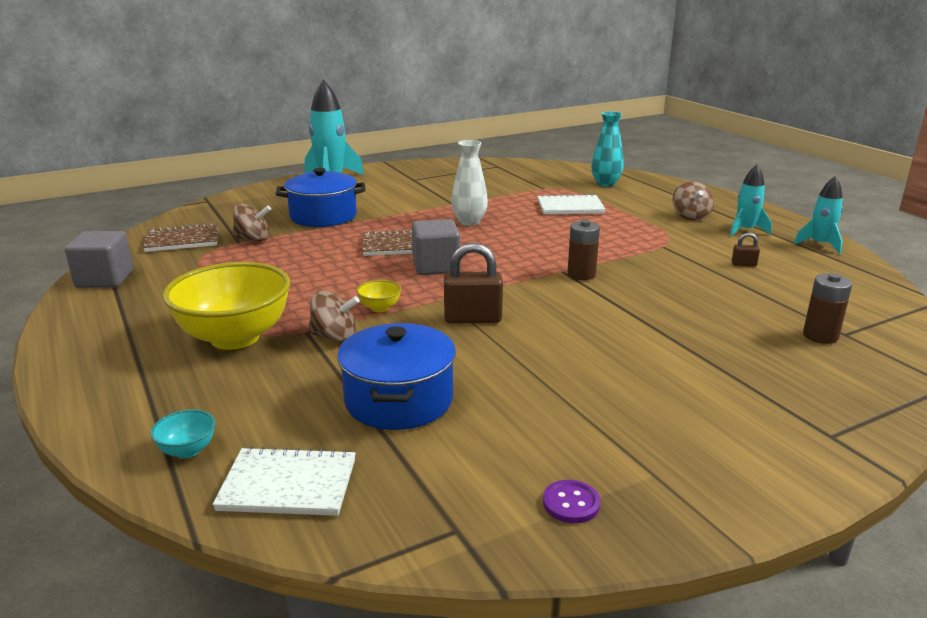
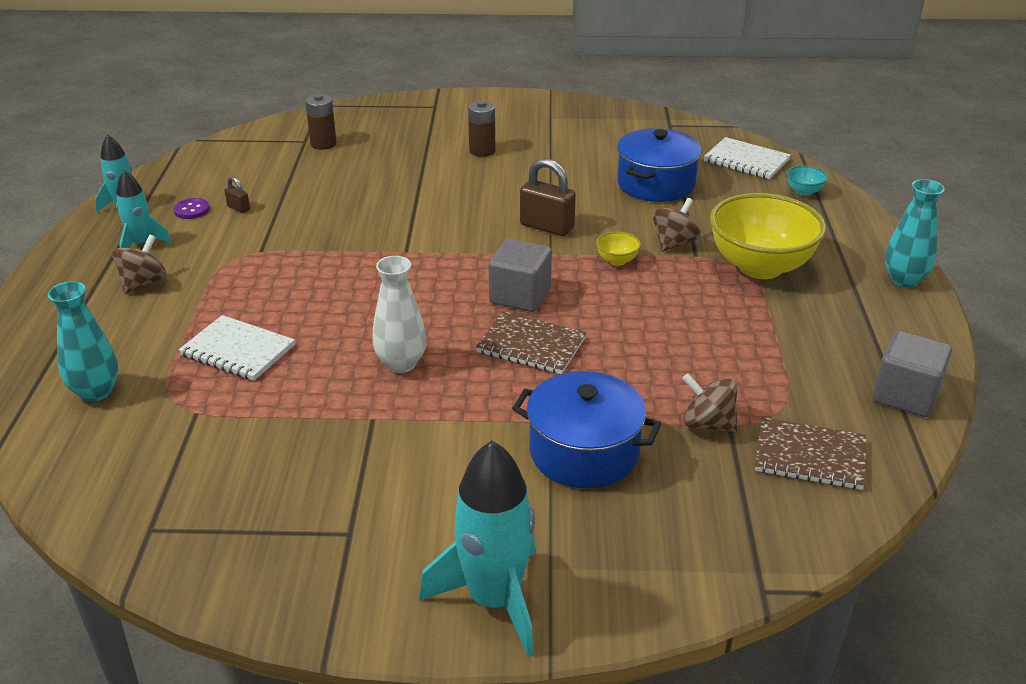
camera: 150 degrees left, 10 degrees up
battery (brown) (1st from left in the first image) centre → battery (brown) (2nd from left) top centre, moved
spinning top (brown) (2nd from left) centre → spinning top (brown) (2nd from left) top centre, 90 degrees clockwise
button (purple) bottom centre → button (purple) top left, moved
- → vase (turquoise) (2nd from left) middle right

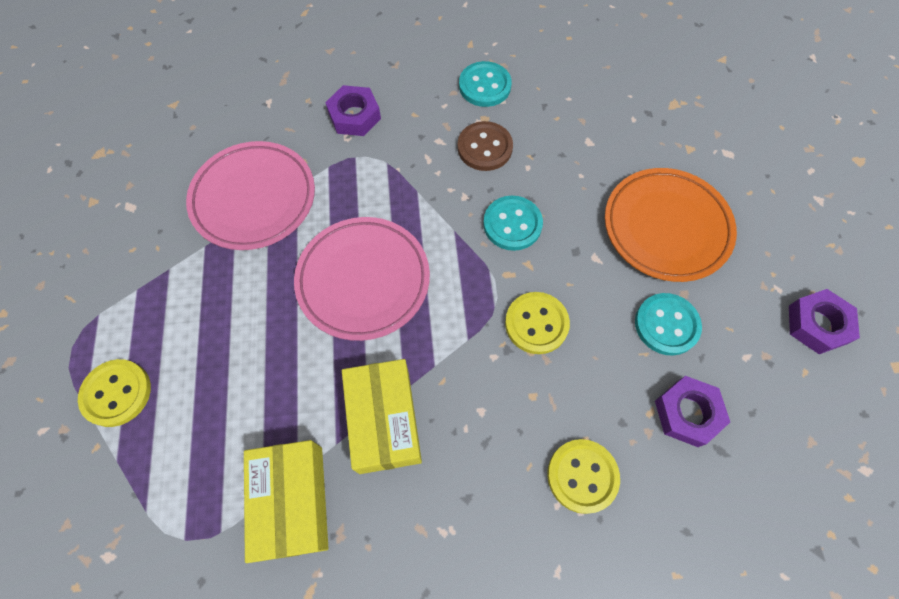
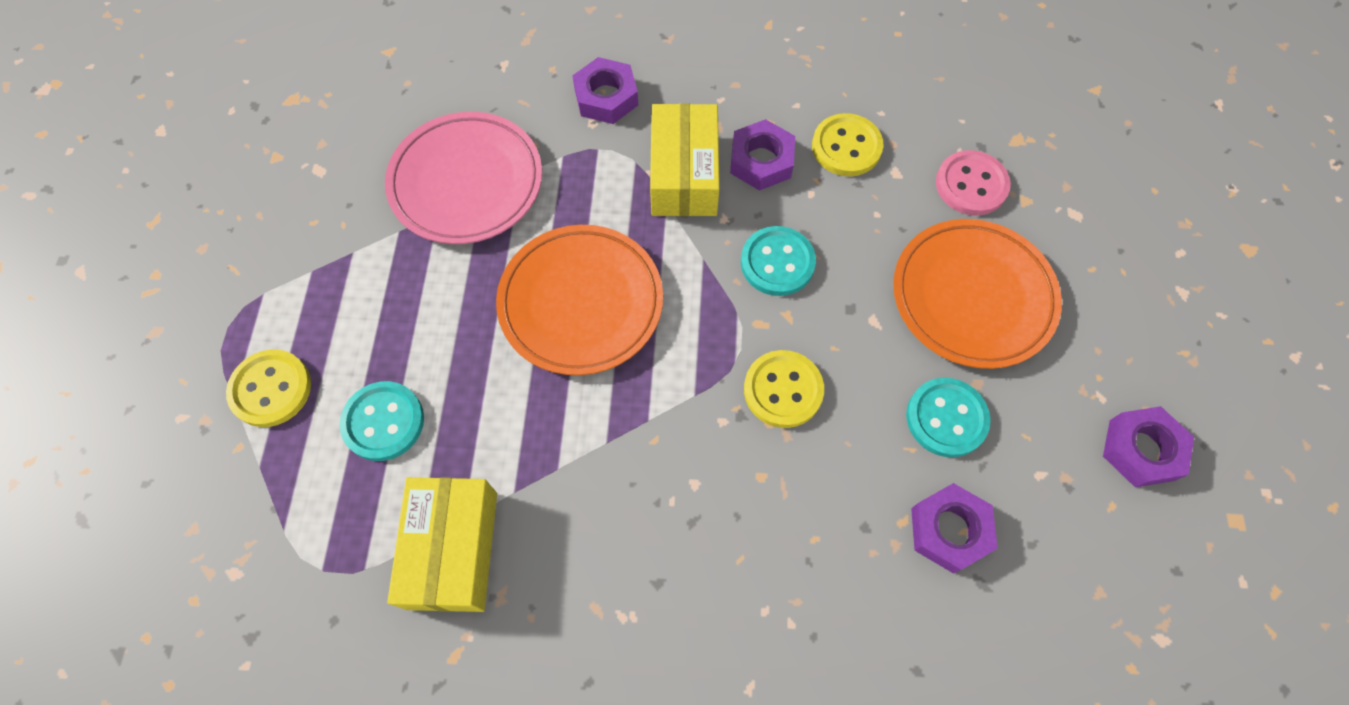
camera: 10 degrees right, 0 degrees up
button (turquoise) (1st from left) top centre → button (turquoise) (1st from left) middle left, moved
button (brown) top centre → nut (purple) (2nd from left) top centre
plate (pink) (2nd from left) centre → plate (orange) (1st from left) centre
box (yellow) (2nd from left) bottom centre → box (yellow) (2nd from left) top centre, moved
button (yellow) (3rd from left) bottom centre → button (yellow) (3rd from left) top centre, moved
- → button (pink) top right

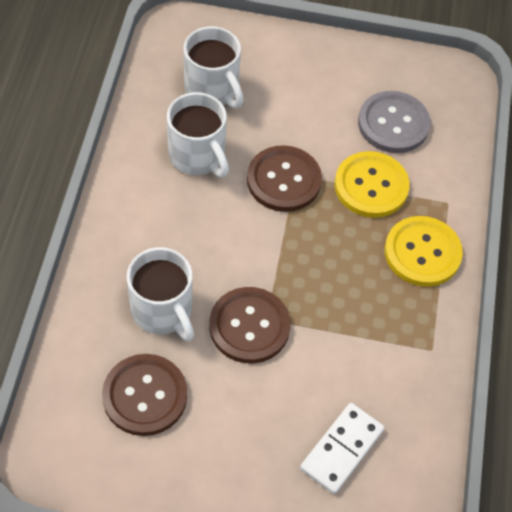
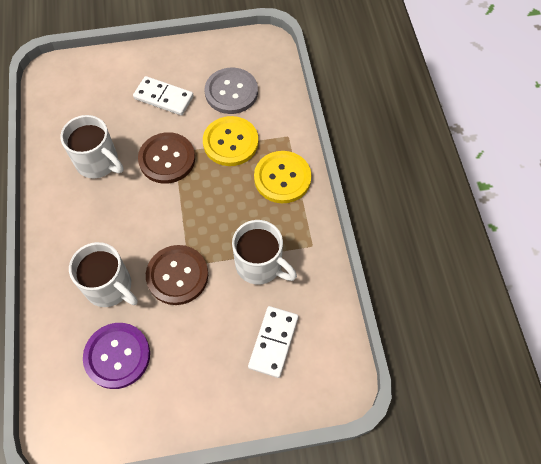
camera: 15 degrees left, 5 degrees up
mug (white) (3rd from left) top centre → mug (white) (3rd from left) centre, moved
button (brown) (1st from left) bottom left → button (purple) bottom left
- → domino (white) (1st from left) top left

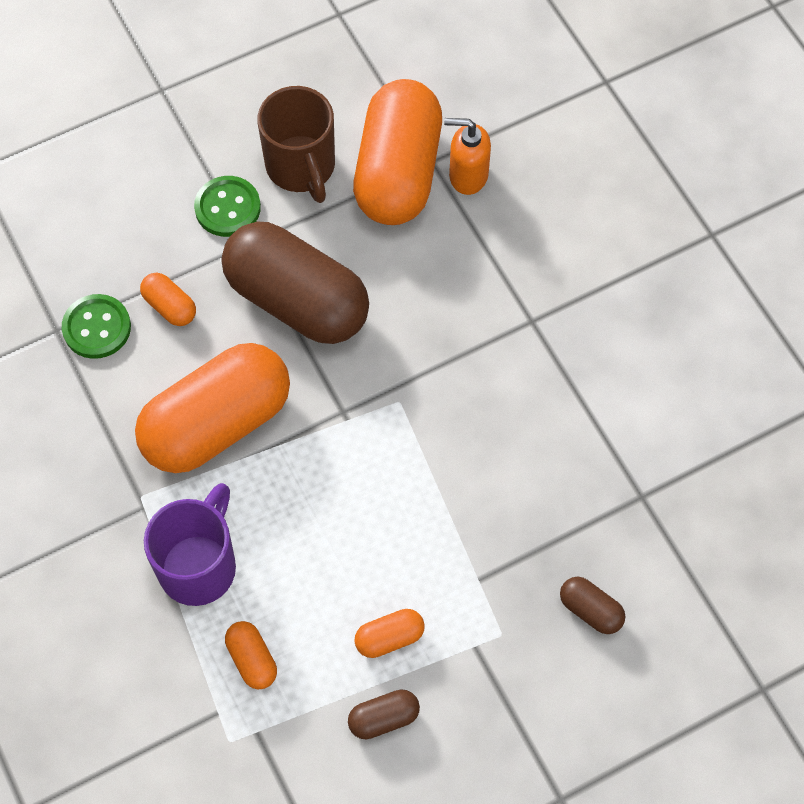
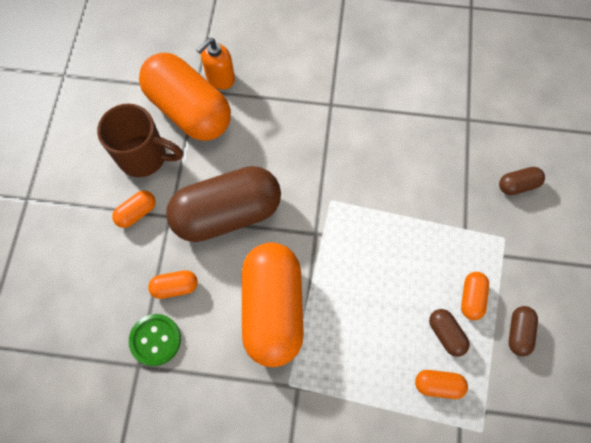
camera: 55 degrees left, 5 degrees up
button (green) (2nd from left) top left → capsule (orange) (1st from left) middle left
mug (purple) bottom left → -
- → capsule (brown) (2nd from left) bottom right

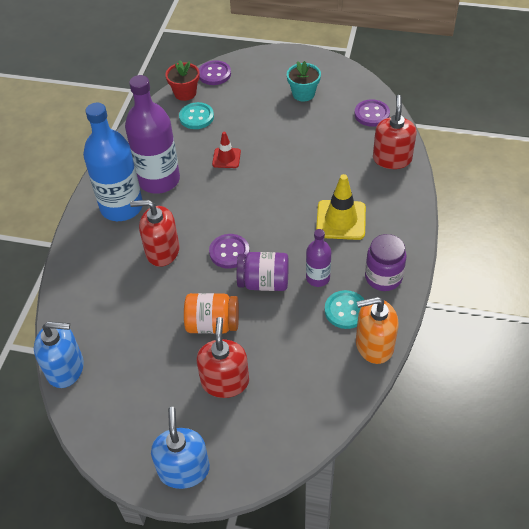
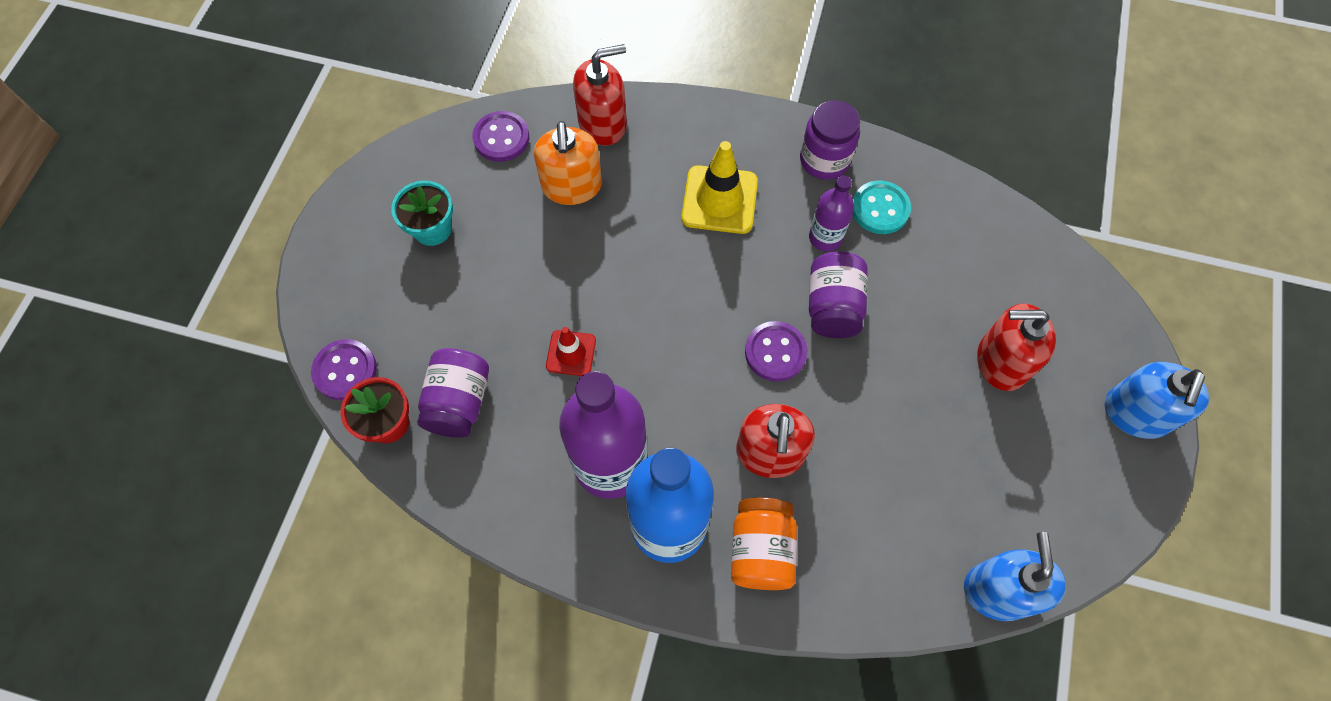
camera: 90 degrees left, 15 degrees up
soap dispenser (red) (3rd from left in the first image) top right → soap dispenser (red) (1st from left) top centre, 150 degrees clockwise
button (turquoise) (1st from left) top centre → jar (purple) (1st from left) centre
jar (orange) centre → jar (orange) bottom centre, moved
soap dispenser (orange) middle right → soap dispenser (orange) top centre, moved
soap dispenser (blue) (2nd from left) bottom centre → soap dispenser (blue) (2nd from left) middle right, 60 degrees counterclockwise

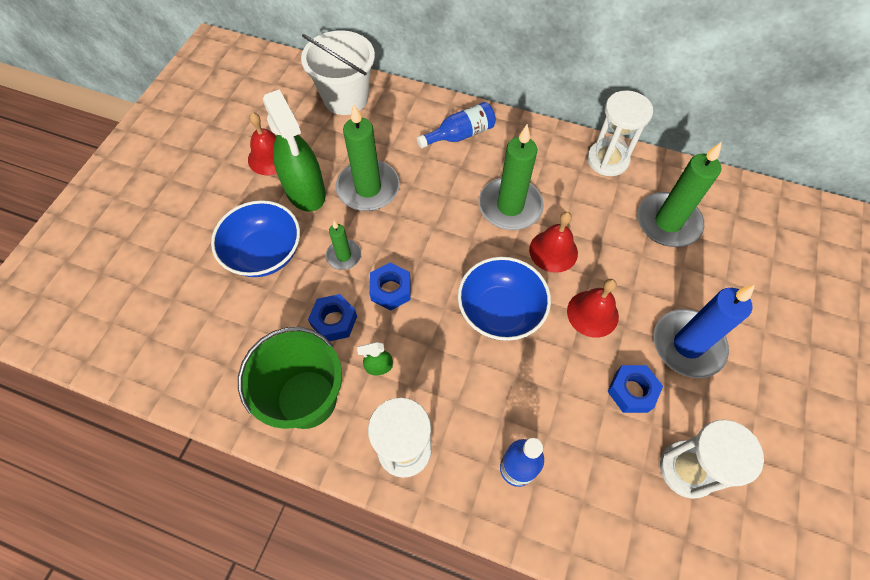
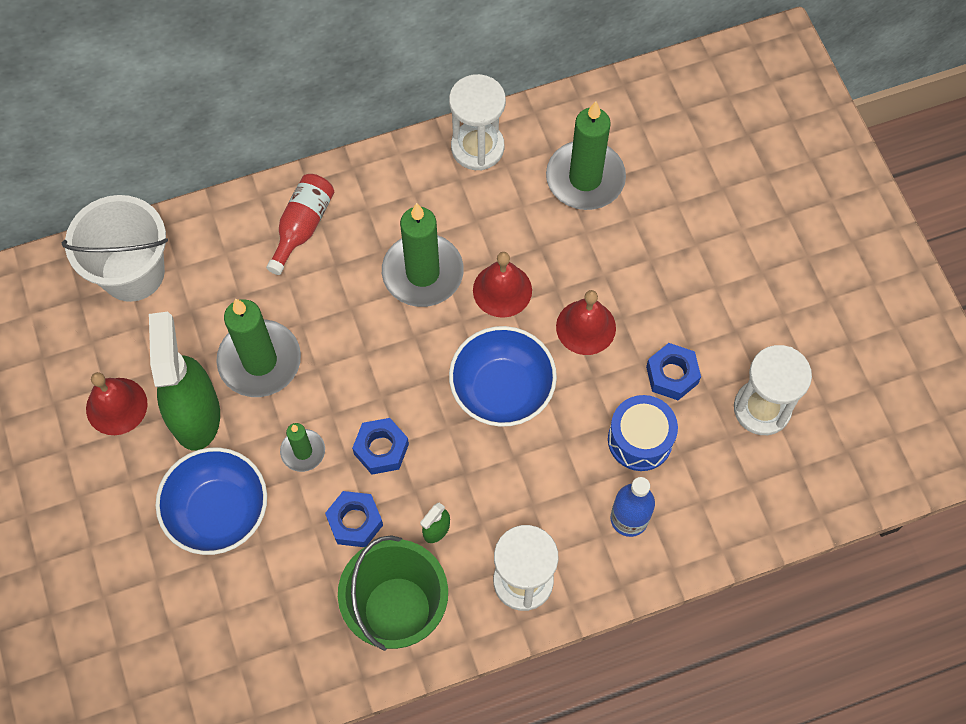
camera: 40 degrees left, 5 degrees up
spray bottle (green) (1st from left) top centre → spray bottle (green) (1st from left) middle left, 120 degrees counterclockwise
bottle (blue) (1st from left) top centre → bottle (red) top left
candle (blue) middle right → -
- → drum (blue) centre

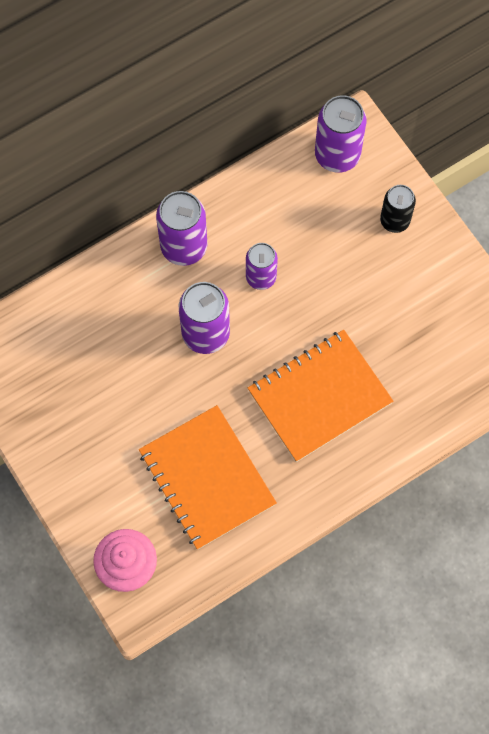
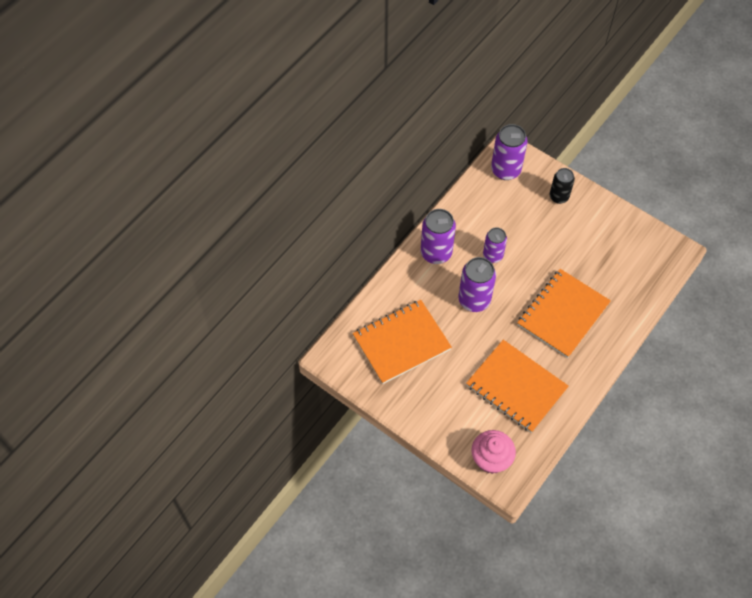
camera: 20 degrees left, 10 degrees down
- → notebook (orange) (1st from left) centre

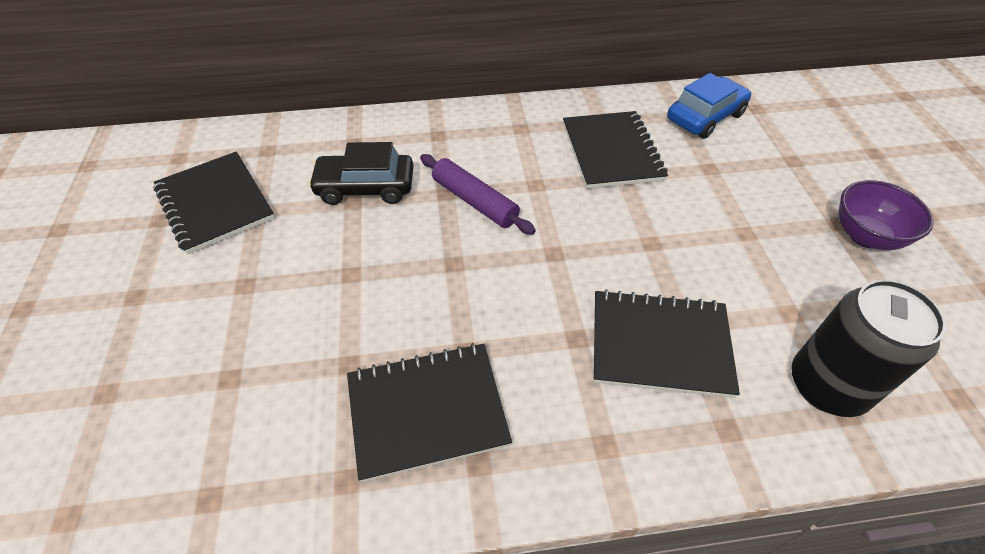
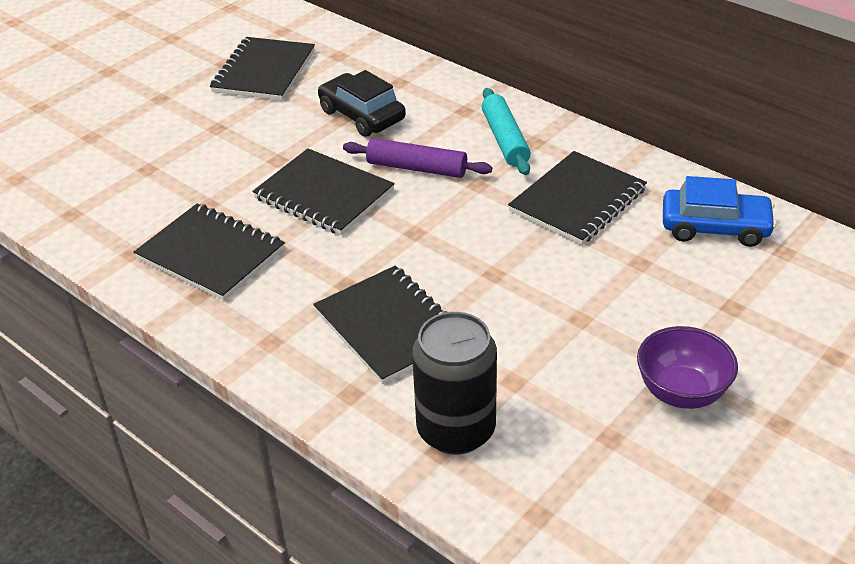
camera: 50 degrees right, 10 degrees down
rolling pin (purple) centre → rolling pin (purple) top centre, 75 degrees counterclockwise
- → rolling pin (turquoise) top centre
- → notebook (black) (3rd from left) centre

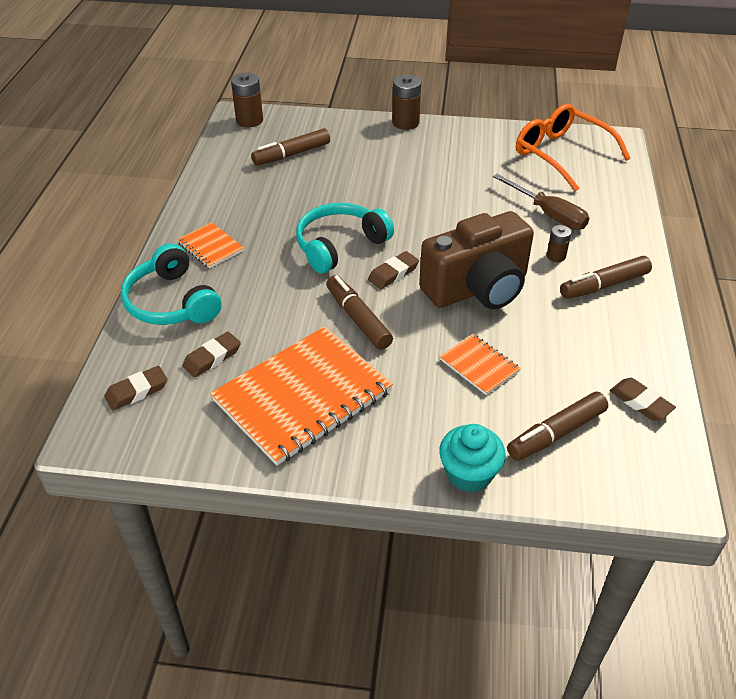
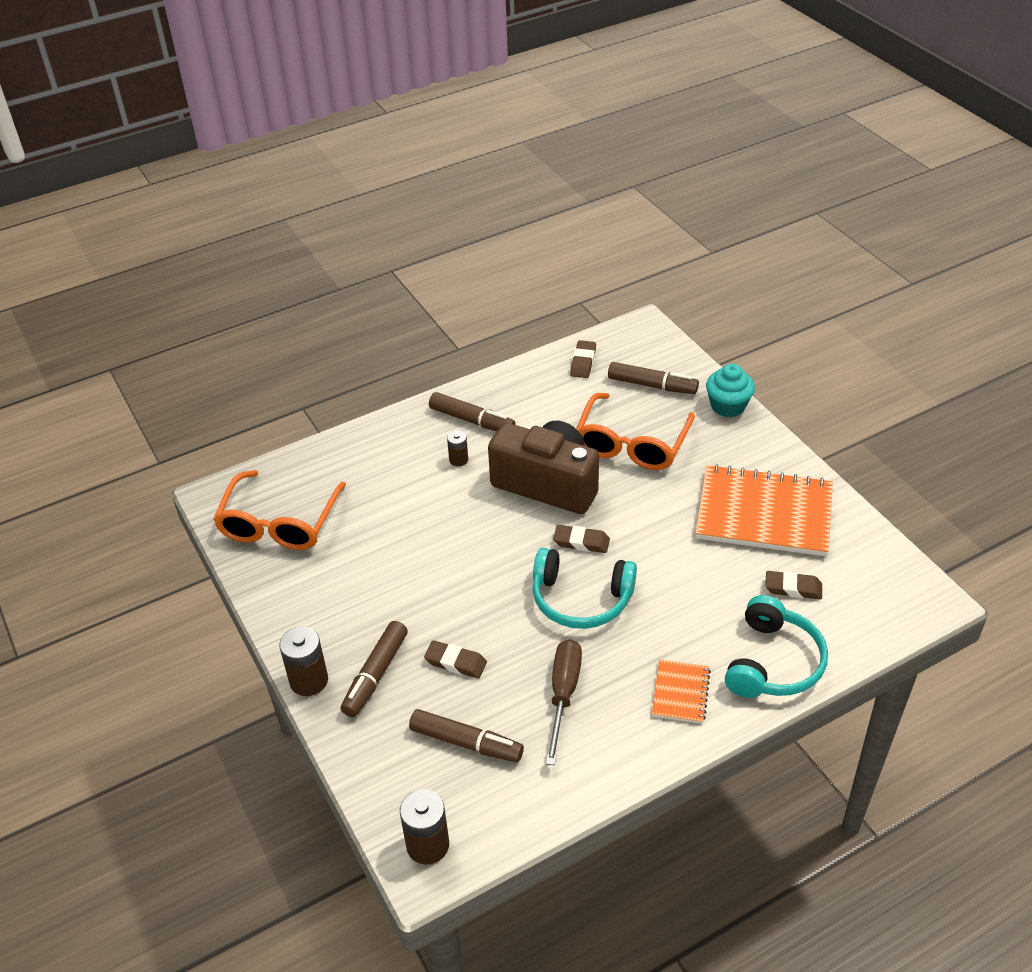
camera: 125 degrees left, 0 degrees up
screwdriver (brown) top right → screwdriver (brown) bottom centre, moved
marker (brown) (2nd from left in the first image) centre → marker (brown) (1st from left) bottom centre, moved
notebook (orange) (3rd from left) centre → glasses (orange) (2nd from left) centre
eraser (brown) (1st from left) middle left → eraser (brown) (1st from left) bottom centre, moved

